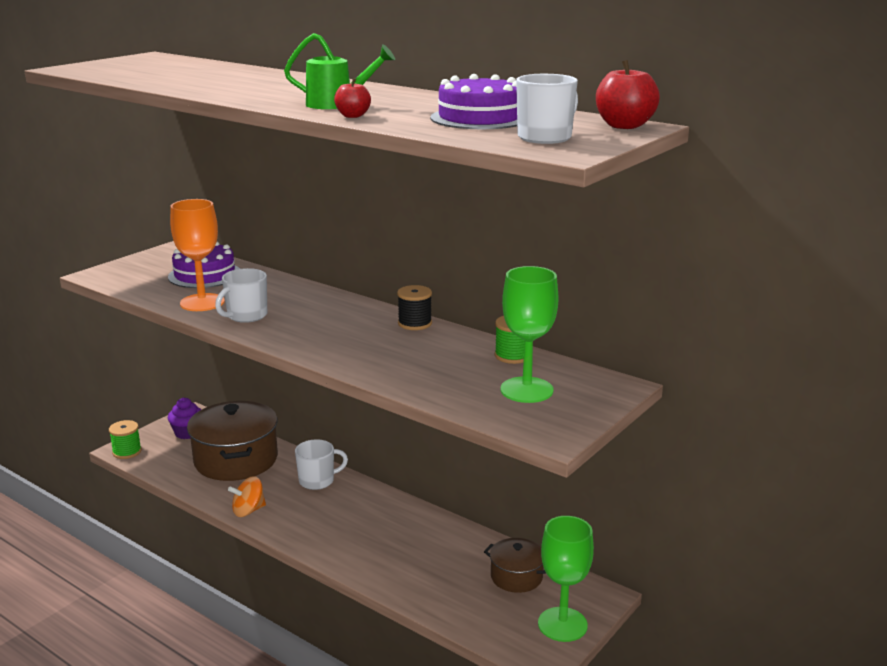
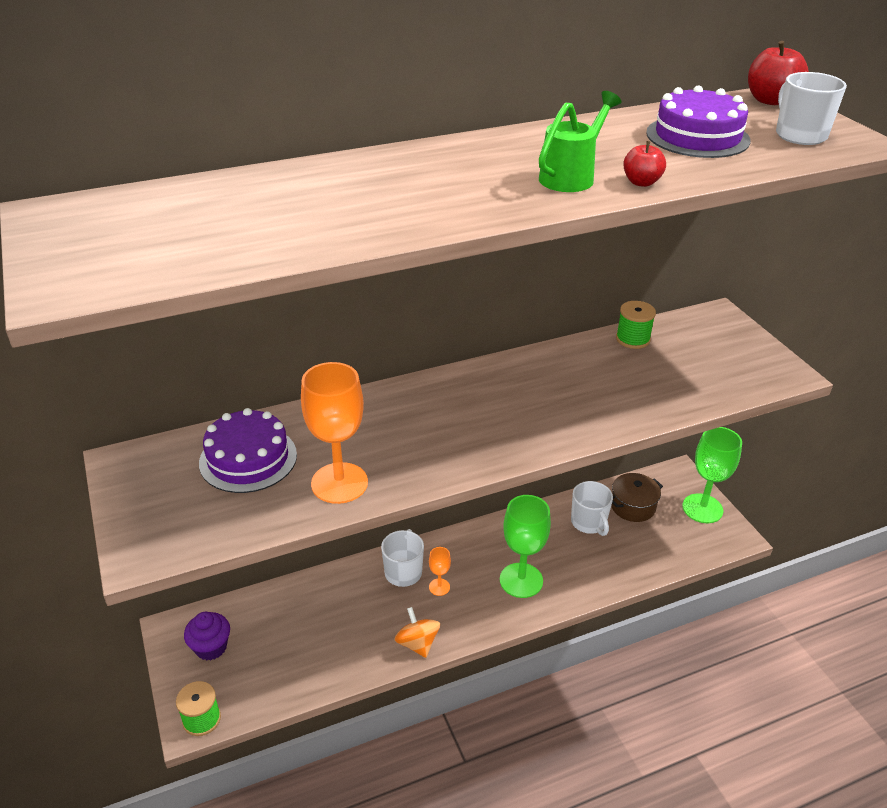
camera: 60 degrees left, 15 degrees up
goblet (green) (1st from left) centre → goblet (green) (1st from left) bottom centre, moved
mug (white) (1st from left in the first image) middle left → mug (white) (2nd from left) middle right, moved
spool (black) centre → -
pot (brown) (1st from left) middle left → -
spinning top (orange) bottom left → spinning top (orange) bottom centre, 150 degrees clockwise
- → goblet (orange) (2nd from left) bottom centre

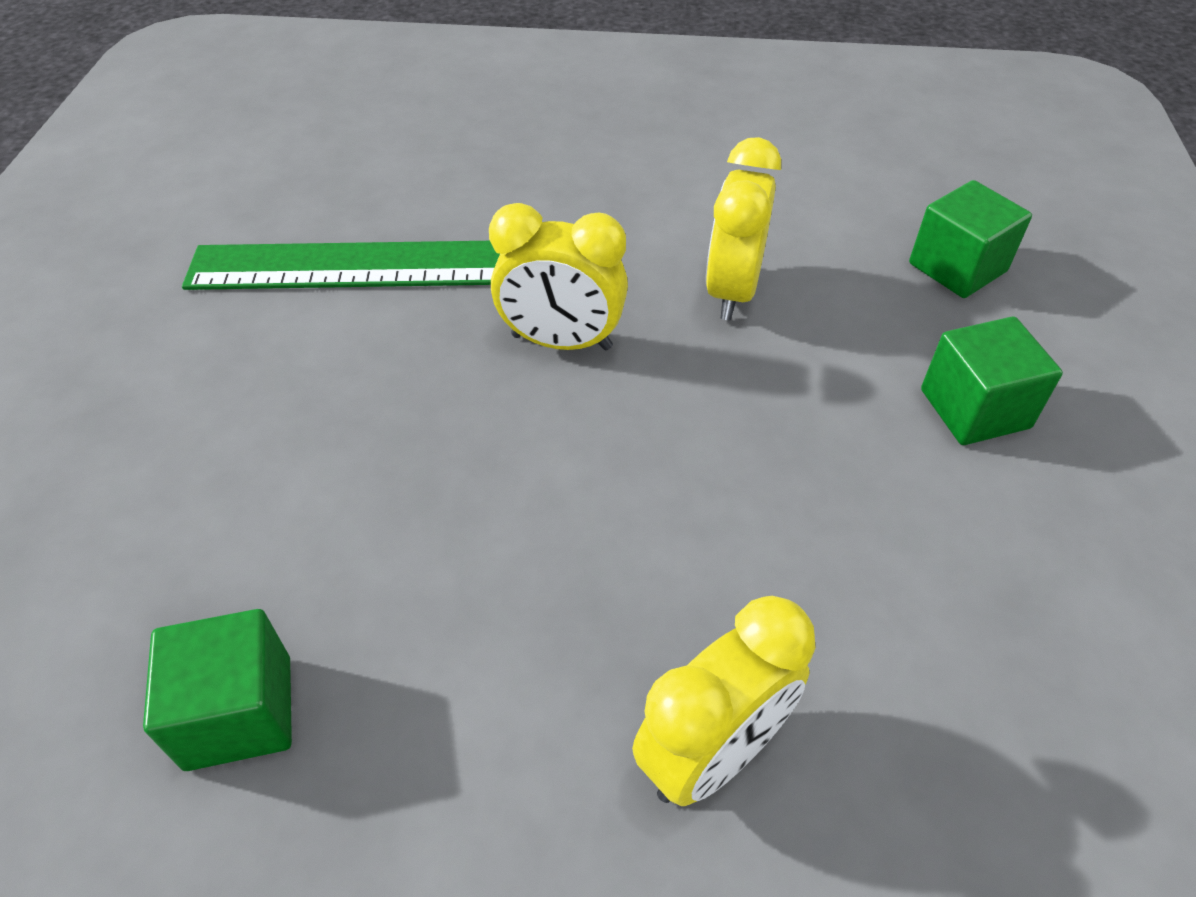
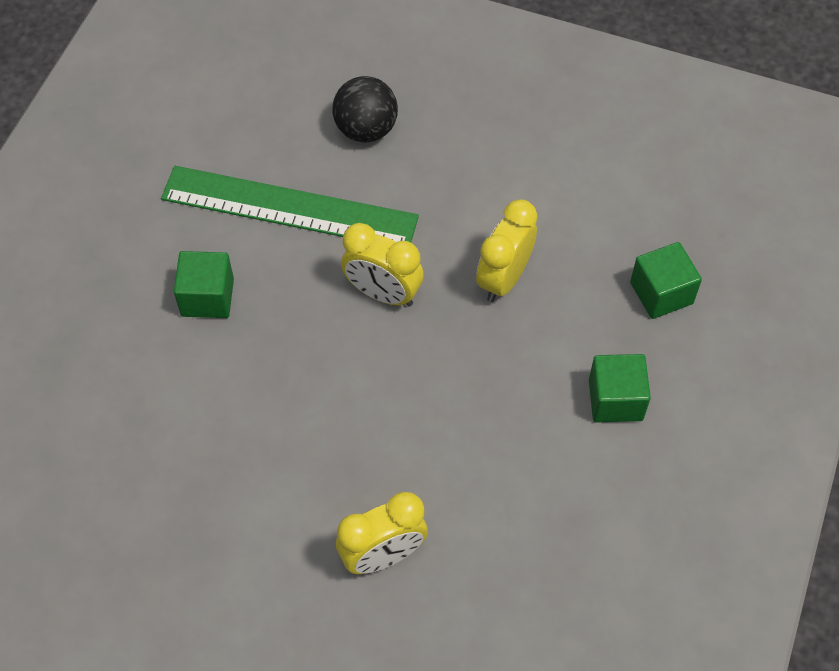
camera: 15 degrees right, 10 degrees up
cube (green) (1st from left) bottom left → cube (green) (1st from left) middle left, moved
- → ball (black) top centre

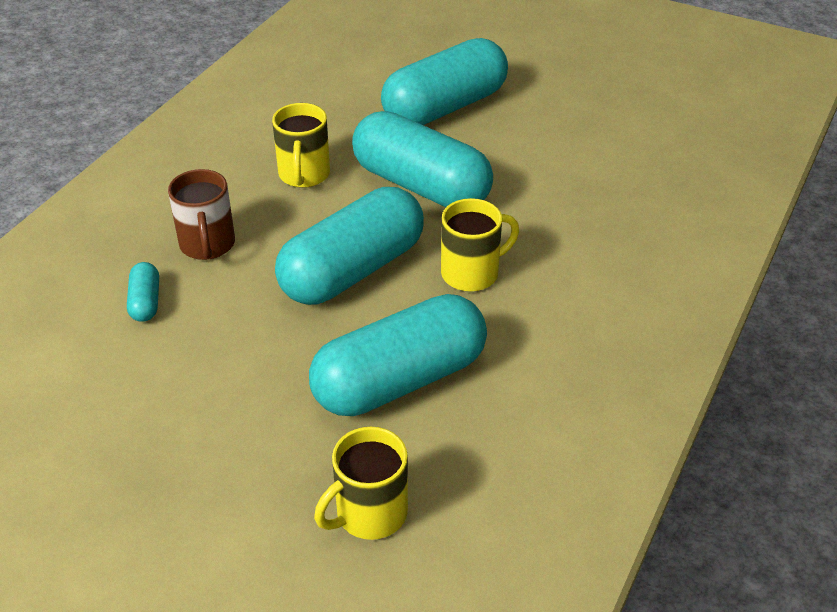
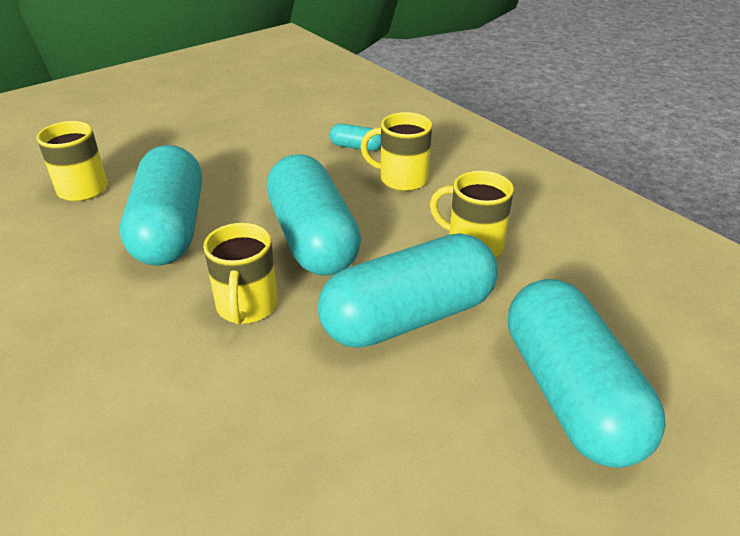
camera: 115 degrees right, 5 degrees down
mug (brown) middle left → mug (yellow) (3rd from left) top centre

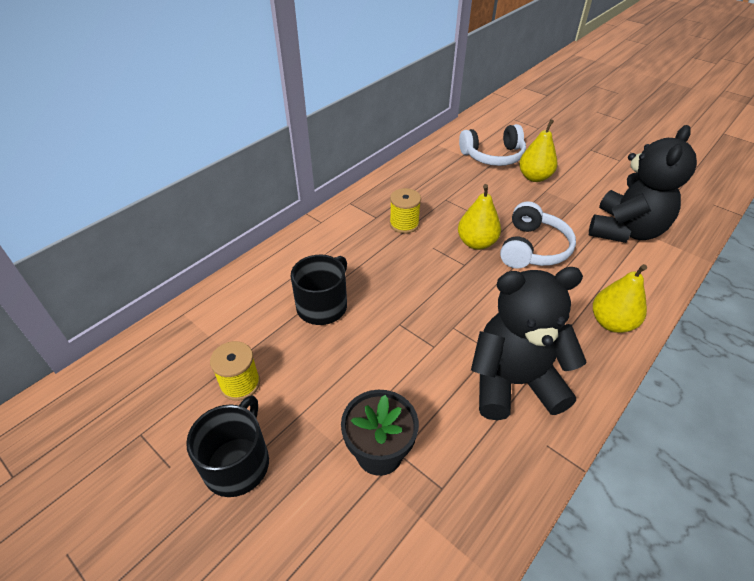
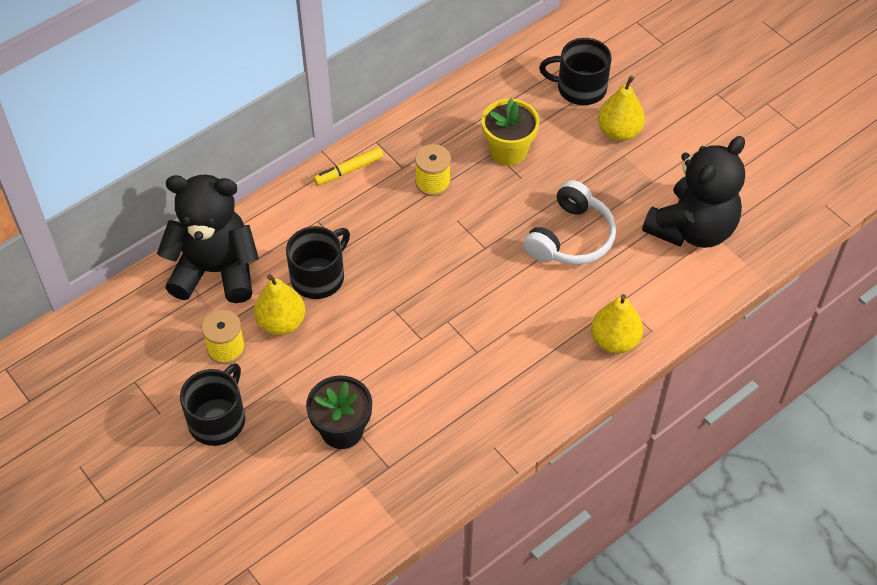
camera: 10 degrees right, 10 degrees up
headphones (white) (1st from left) top centre → mug (black) (3rd from left) top centre
pear (yellow) (1st from left) centre → pear (yellow) (1st from left) middle left, moved
teddy bear (black) (1st from left) middle right → teddy bear (black) (1st from left) middle left, moved
- → flower pot (yellow) top centre
- → marker (yellow) top centre

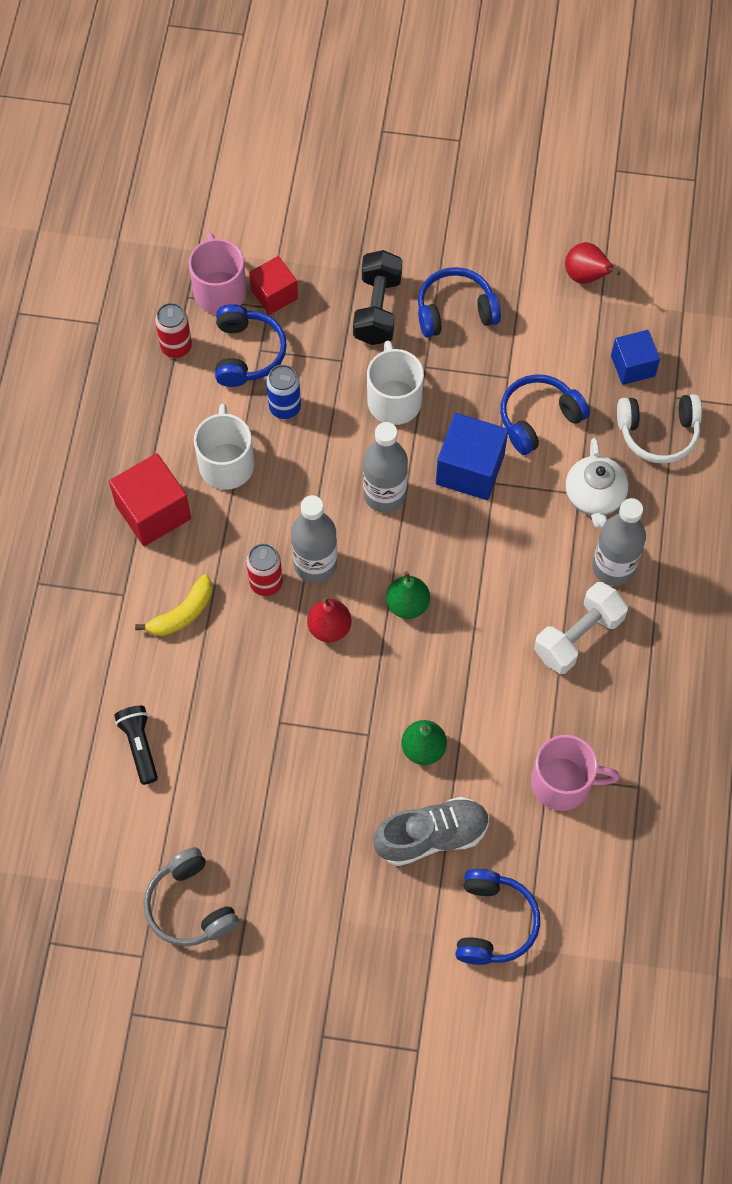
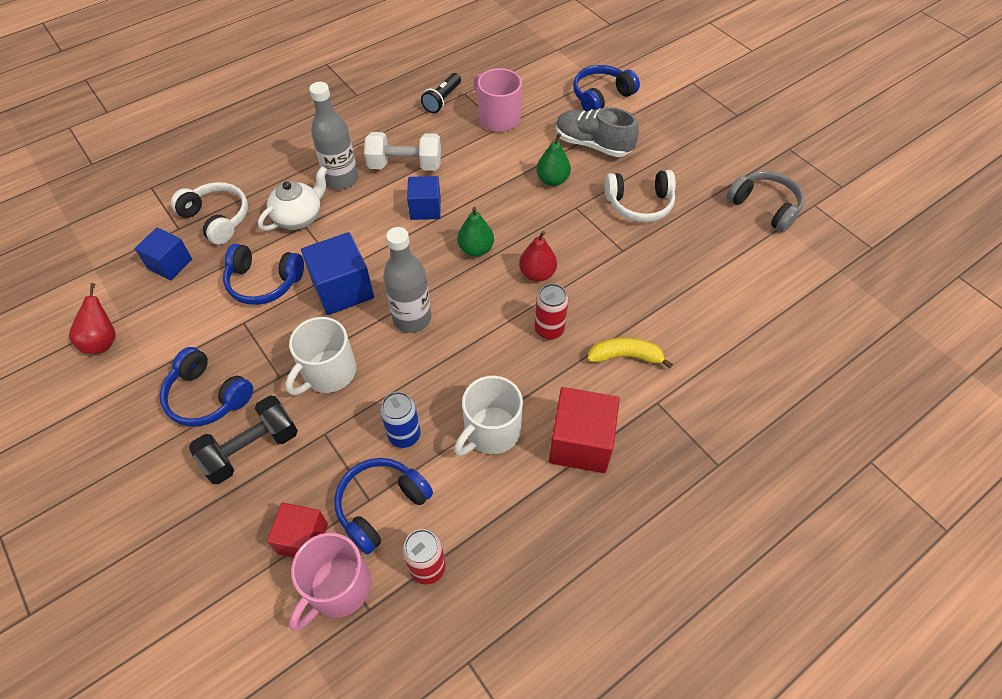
camera: 135 degrees left, 10 degrees down
bottle (grey) (1st from left) centre → -
flashlight (black) middle left → flashlight (black) top centre, moved
headphones (grey) bottom left → headphones (grey) top right, 60 degrees counterclockwise
- → headphones (white) (2nd from left) top centre
- → cube (blue) (3rd from left) top centre

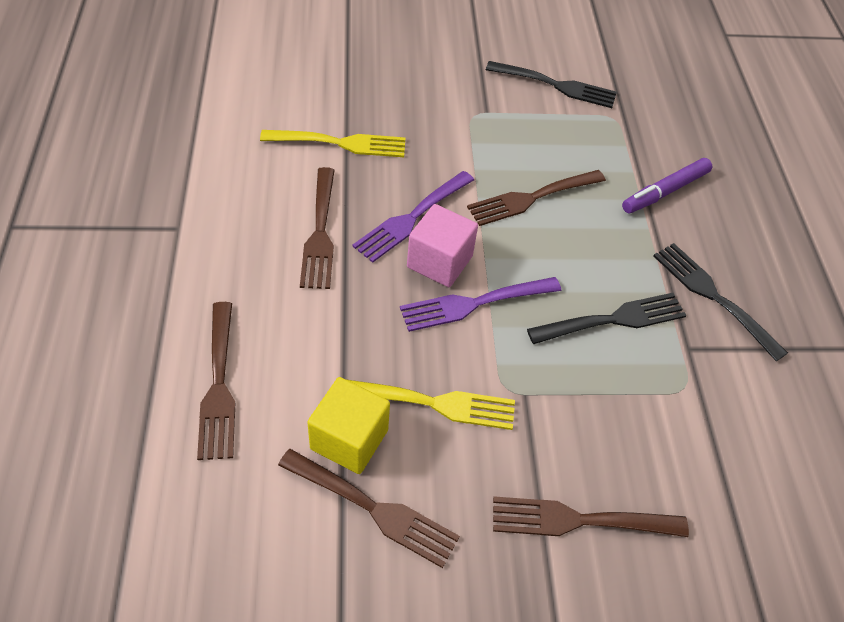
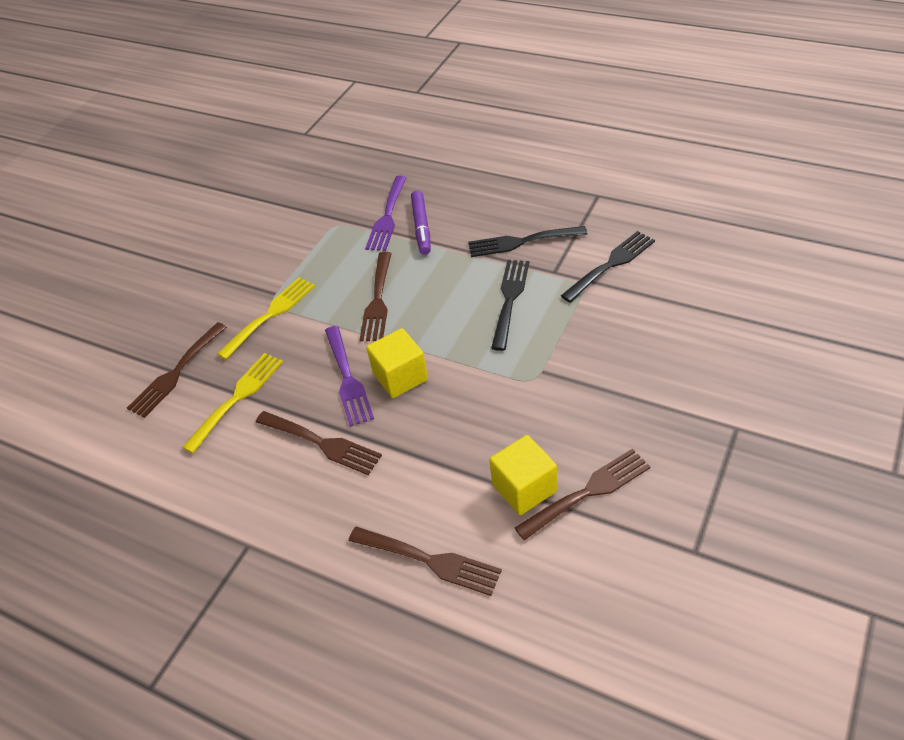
camera: 50 degrees left, 5 degrees down
fork (black) (1st from left in the first image) top centre → fork (black) (3rd from left) middle right, moved
cube (pink) centre → cube (yellow) (1st from left) centre
fork (purple) (2nd from left) centre → fork (purple) (2nd from left) top centre, moved
fork (yellow) (2nd from left) centre → fork (yellow) (2nd from left) middle left, moved
fork (brown) (5th from left in the first image) bottom right → fork (brown) (1st from left) middle left, moved

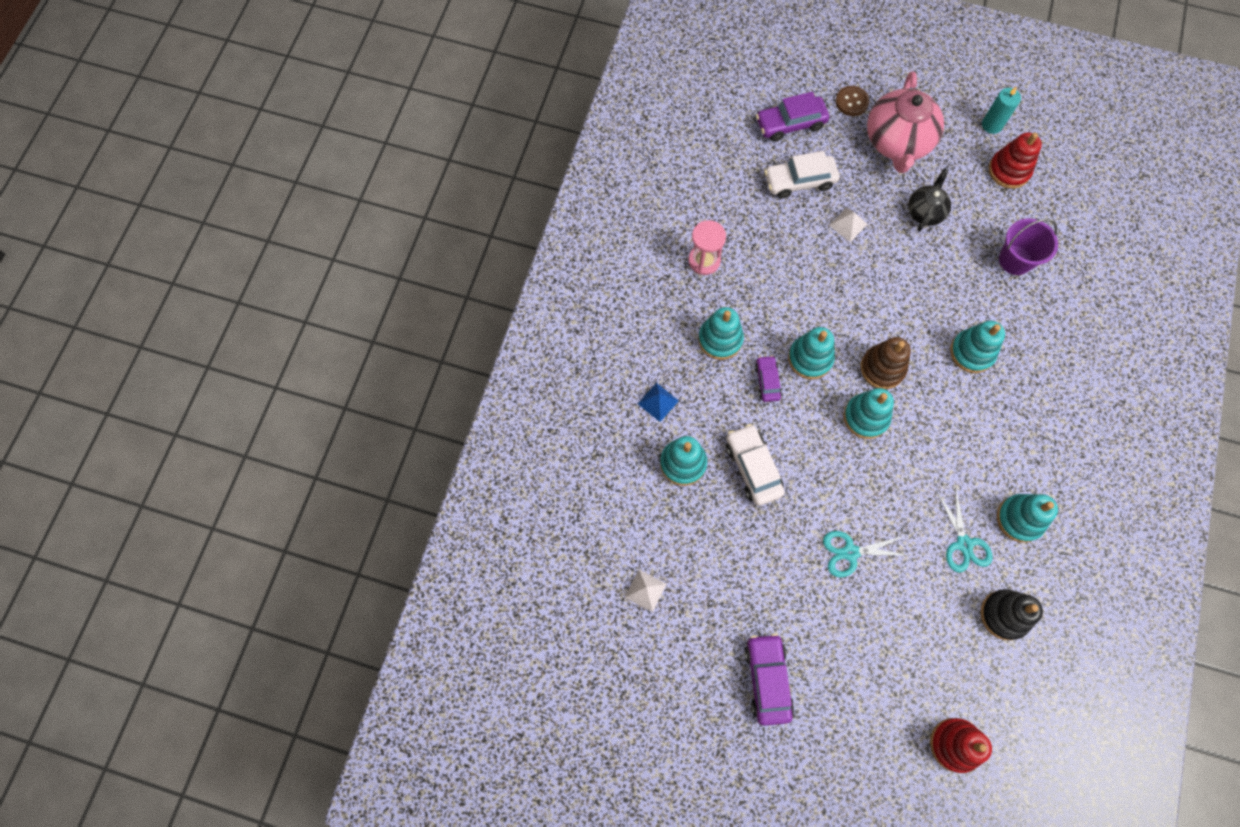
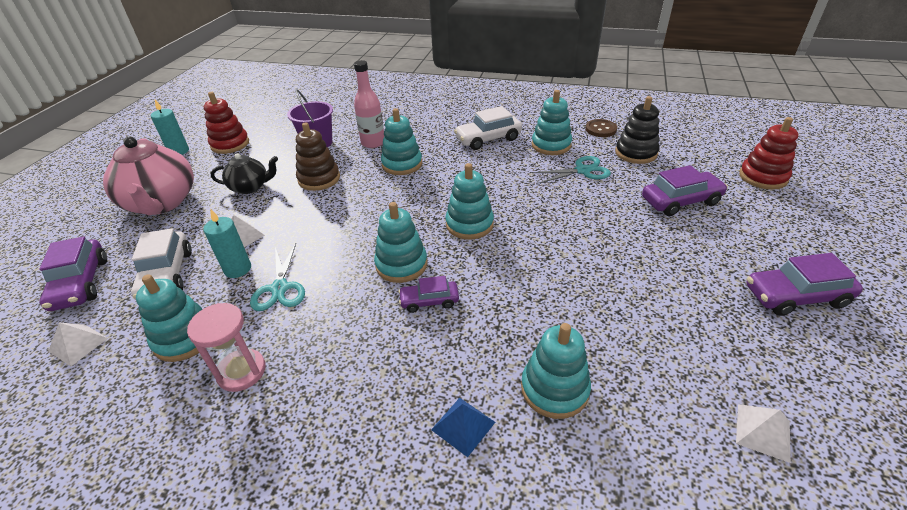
camera: 90 degrees left, 30 degrees down
teapot (pink) top right → teapot (pink) middle left, 60 degrees clockwise
button (brown) top right → button (brown) top centre, moved
teapot (black) top right → teapot (black) middle left, 150 degrees clockwise
stacking toy (turquoise) (2nd from left in the first image) centre → stacking toy (turquoise) (1st from left) middle left, moved
stacking toy (brown) middle right → stacking toy (brown) top centre, moved
car (white) (1st from left in the first image) centre → car (white) (2nd from left) top centre, moved
scissors (turquoise) (1st from left) bottom right → scissors (turquoise) (1st from left) middle left, moved
- → bottle (pink) top centre
- → car (purple) (3rd from left) middle right
- → candle (turquoise) (2nd from left) middle left
- → pyramid (white) (1st from left) bottom left

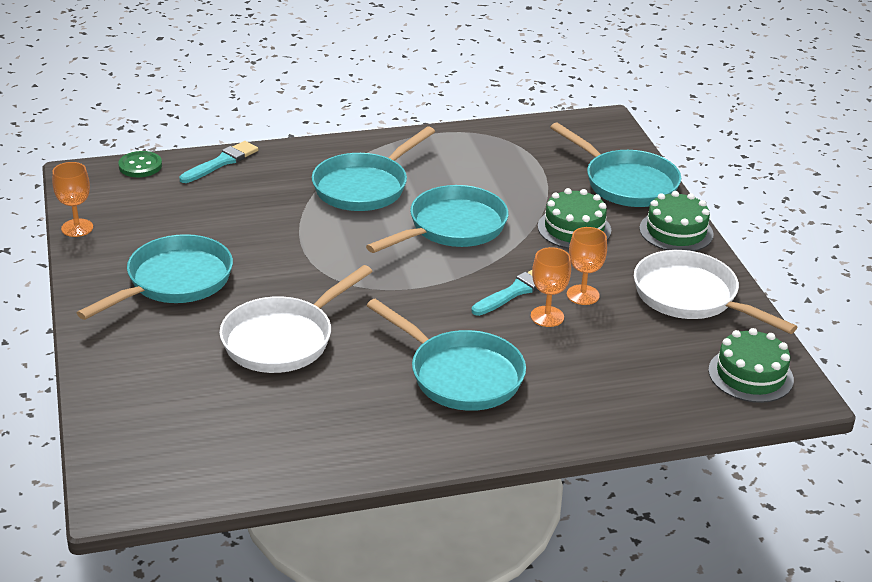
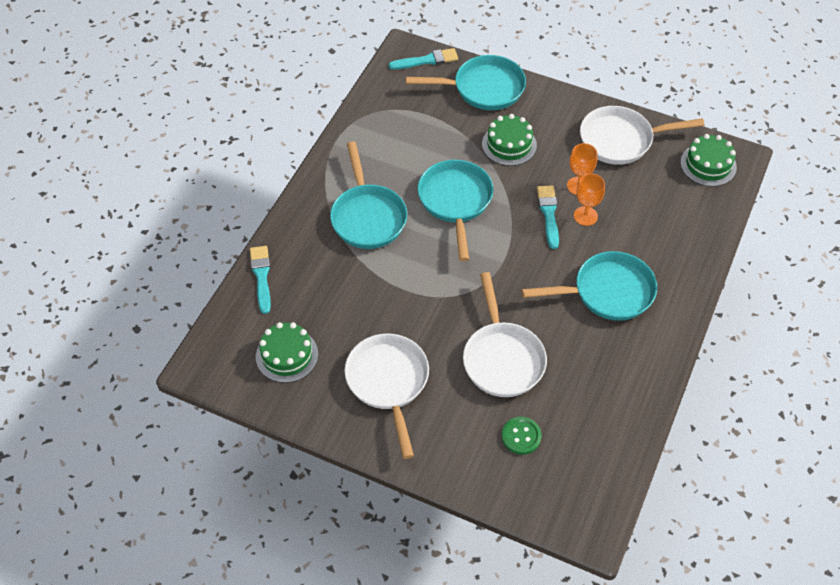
camera: 50 degrees left, 20 degrees up
button (green) top left → button (green) bottom centre, moved
goblet (orange) (1st from left) middle left → -
cake (green) (2nd from left in the first image) middle right → cake (green) (1st from left) centre, moved
pan (turquoise) (1st from left) middle left → pan (white) (1st from left) bottom centre
- → brush (turquoise) (2nd from left) top centre

